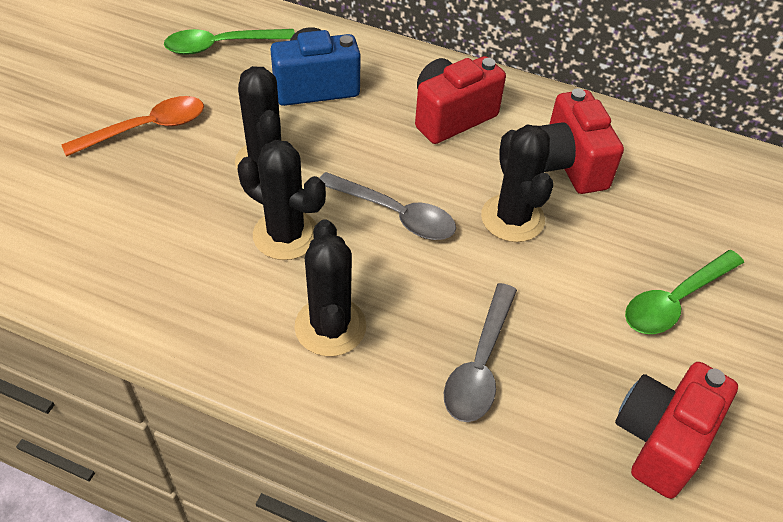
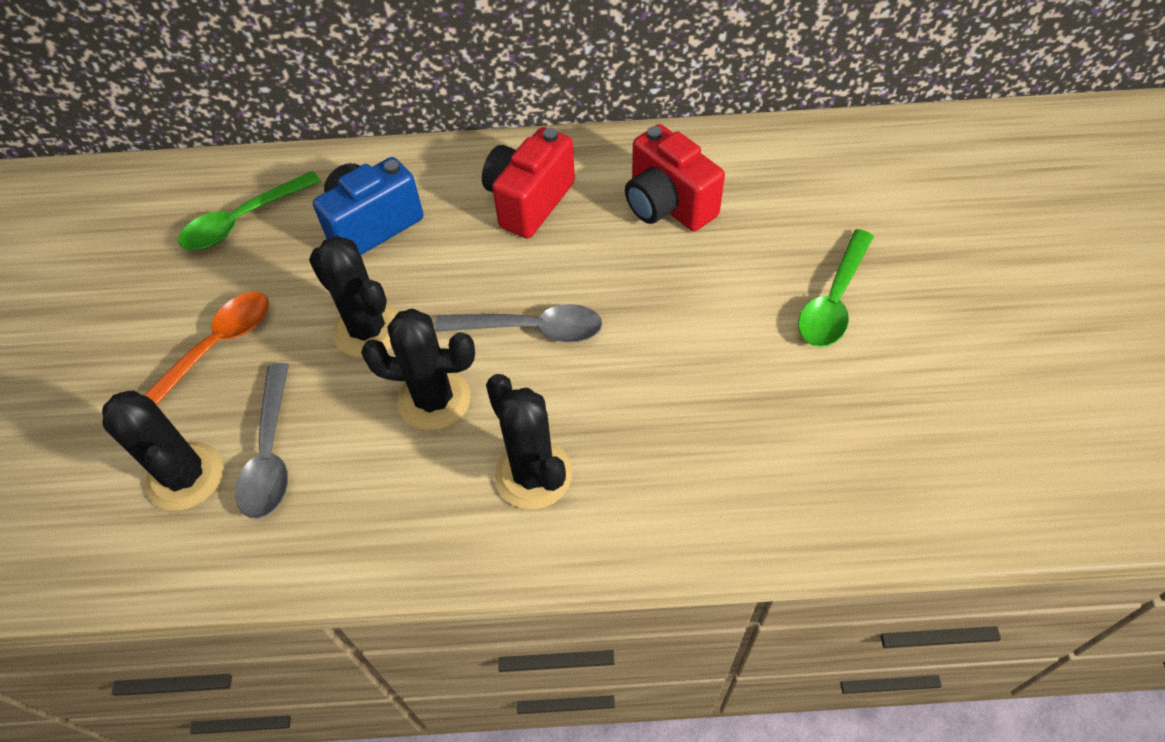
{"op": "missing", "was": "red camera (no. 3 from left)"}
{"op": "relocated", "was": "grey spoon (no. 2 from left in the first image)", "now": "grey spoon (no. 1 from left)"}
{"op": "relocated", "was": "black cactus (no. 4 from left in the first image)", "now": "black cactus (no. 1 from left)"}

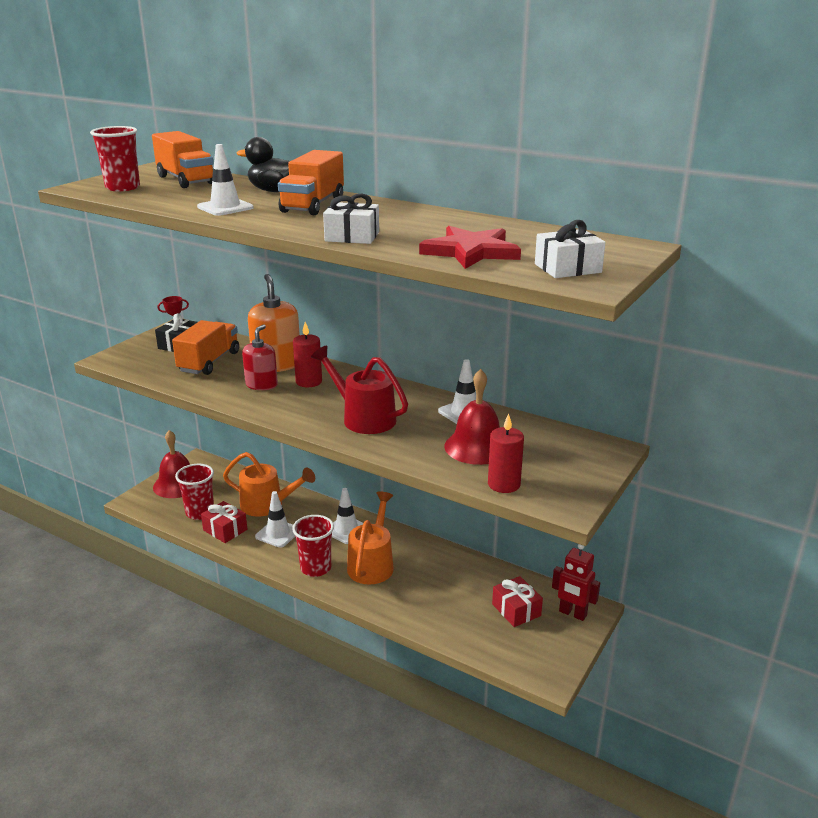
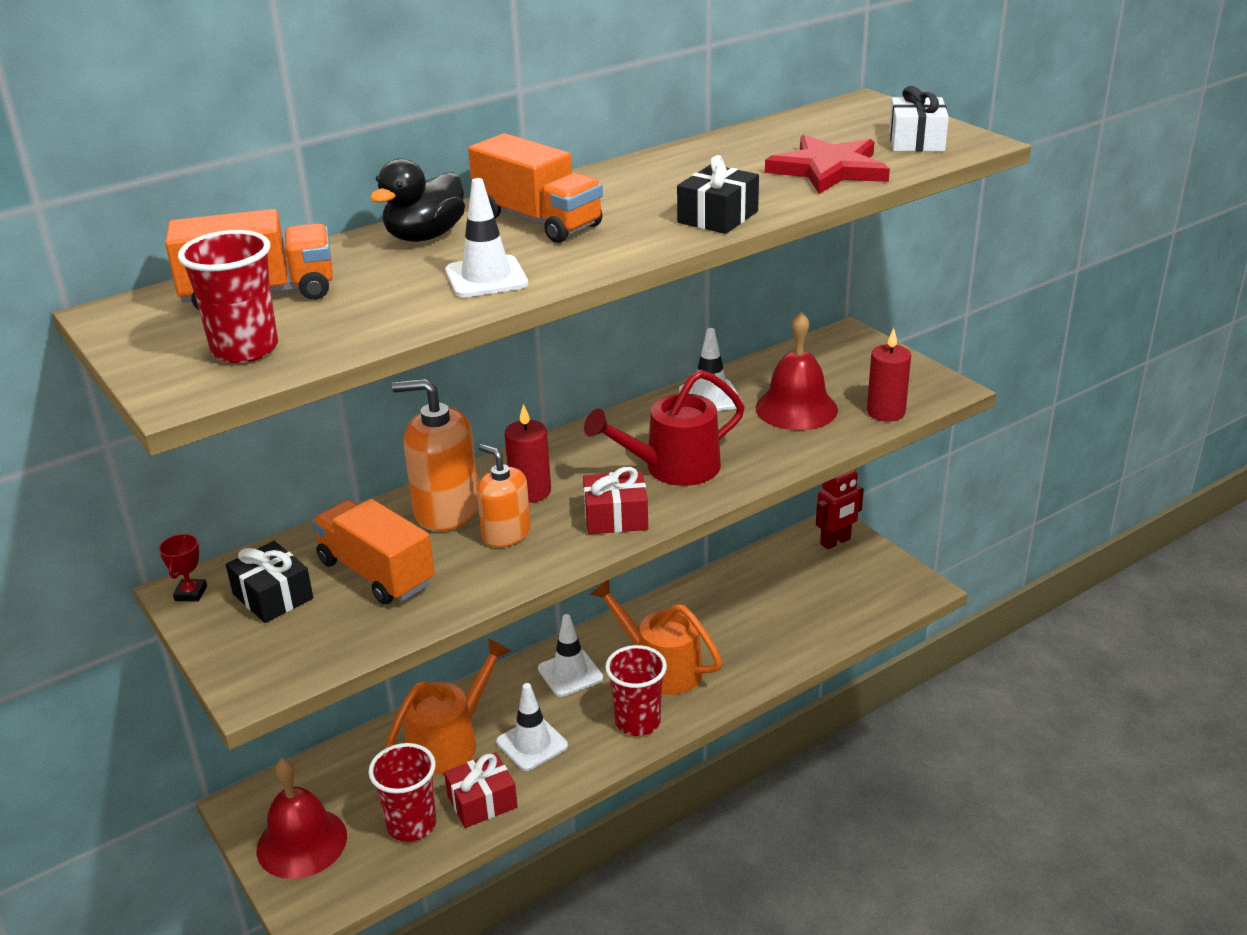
{"op": "relocated", "was": "red gift (no. 2 from left)"}
{"op": "colour", "was": "red soap dispenser", "now": "orange soap dispenser (no. 2 from left)"}
{"op": "colour", "was": "white gift (no. 1 from left)", "now": "black gift (no. 2 from left)"}

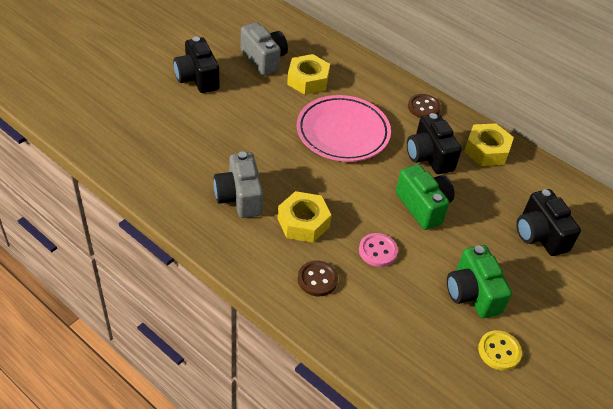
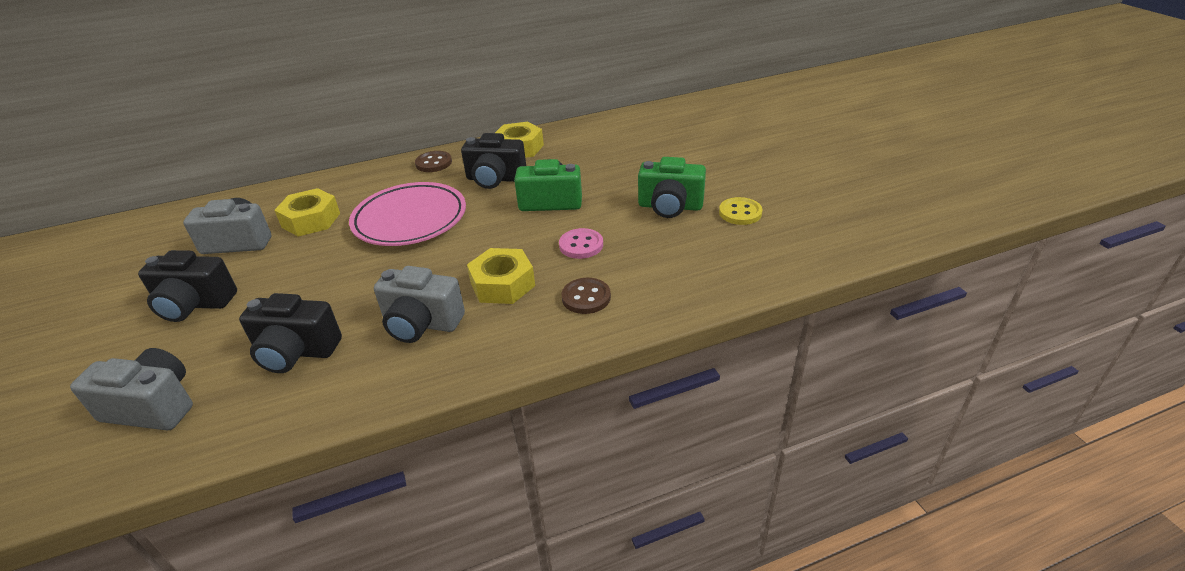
{"op": "appeared", "now": "grey camera (no. 1 from left)"}
{"op": "relocated", "was": "black camera (no. 3 from left in the first image)", "now": "black camera (no. 2 from left)"}

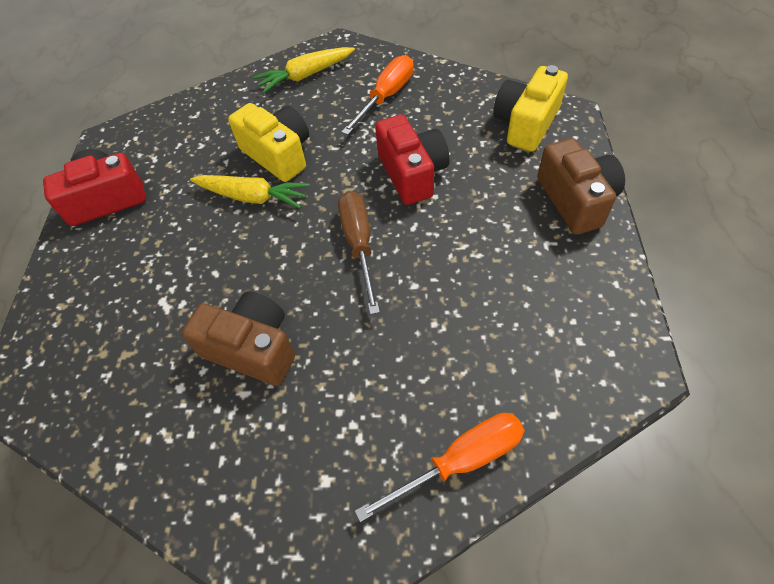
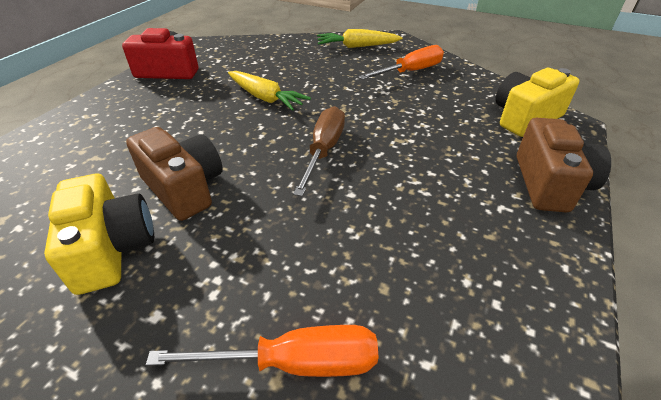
{"op": "missing", "was": "red camera (no. 2 from left)"}
{"op": "relocated", "was": "yellow camera (no. 1 from left)"}

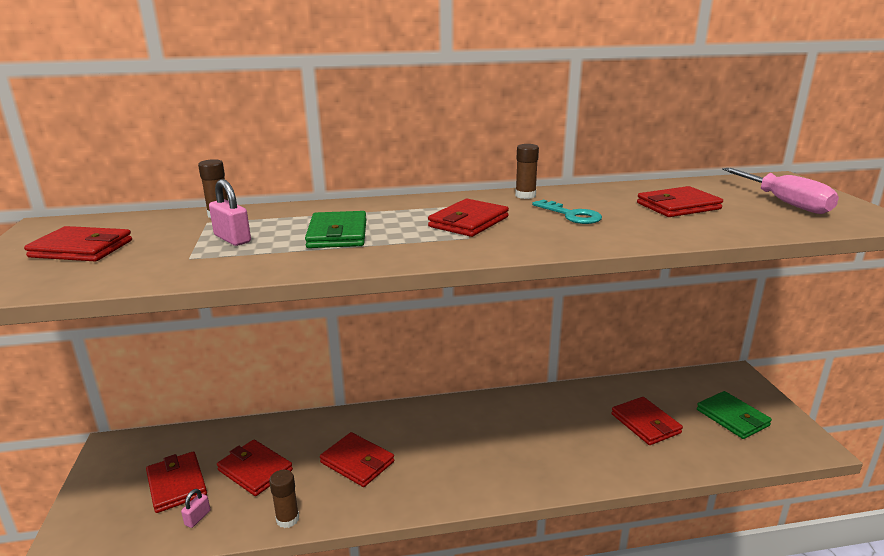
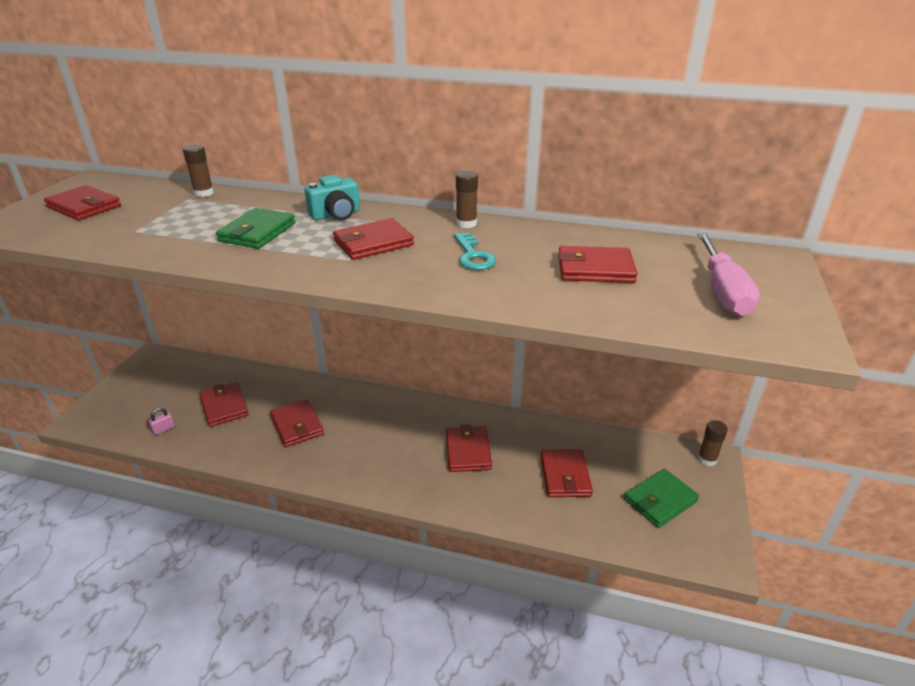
{"op": "missing", "was": "pink padlock (no. 2 from left)"}
{"op": "appeared", "now": "turquoise camera"}
{"op": "relocated", "was": "red wallet (no. 2 from left in the first image)", "now": "red wallet (no. 5 from left)"}
{"op": "relocated", "was": "brown glue stick (no. 2 from left in the first image)", "now": "brown glue stick (no. 3 from left)"}
{"op": "spun", "was": "green wallet (no. 2 from left)", "clockwise": 60}

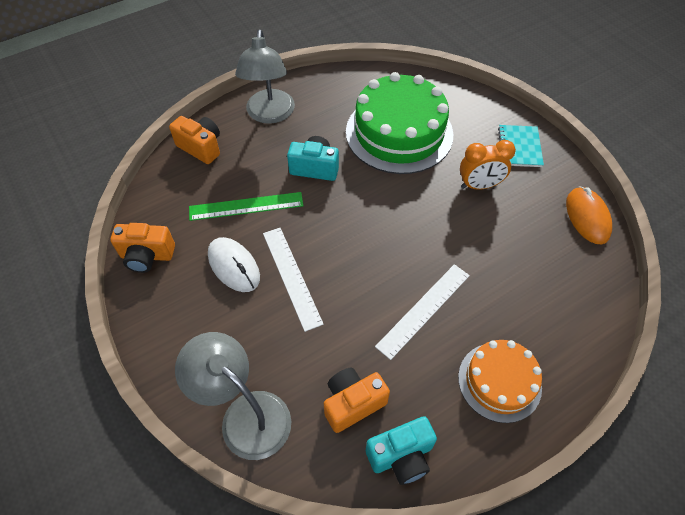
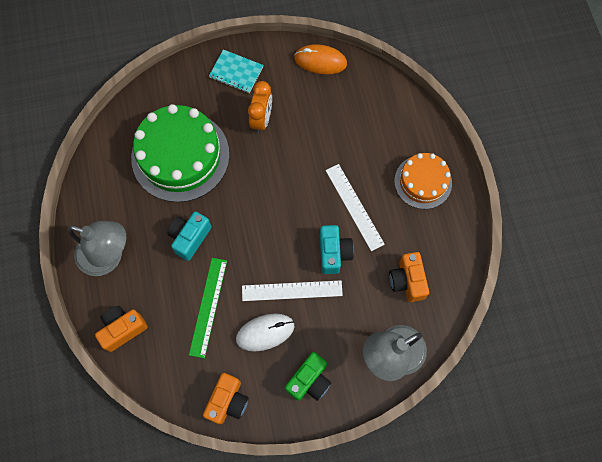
{"op": "appeared", "now": "green camera"}
{"op": "relocated", "was": "turquoise camera (no. 2 from left)"}

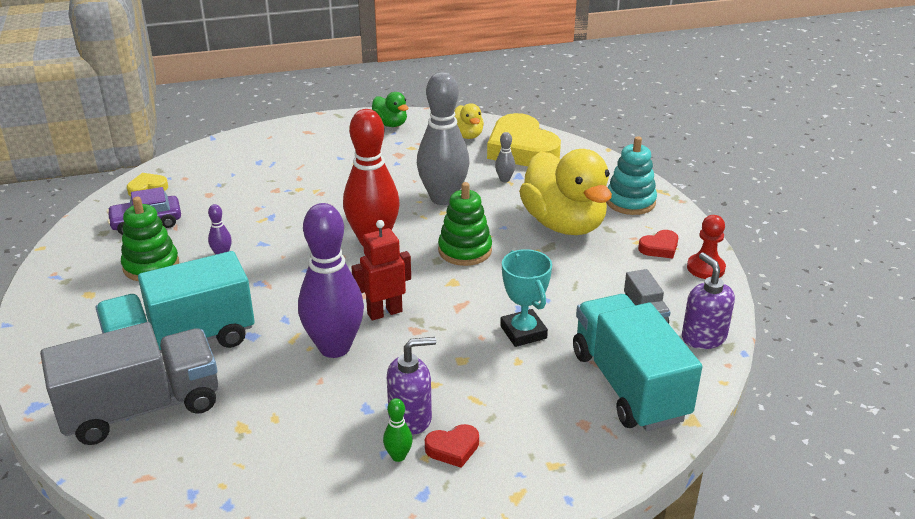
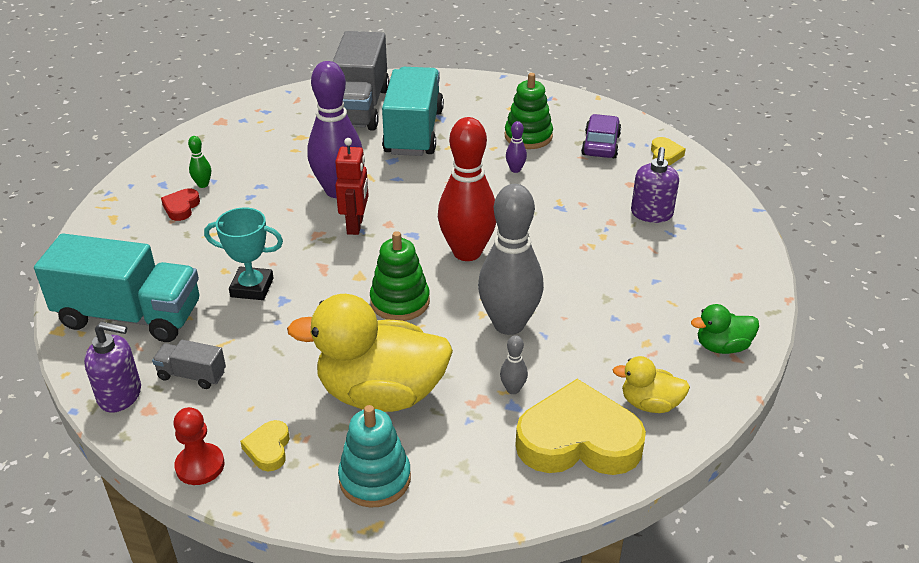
{"op": "relocated", "was": "purple soap dispenser (no. 1 from left in the first image)", "now": "purple soap dispenser (no. 2 from left)"}
{"op": "colour", "was": "red heart (no. 2 from left)", "now": "yellow heart (no. 1 from left)"}

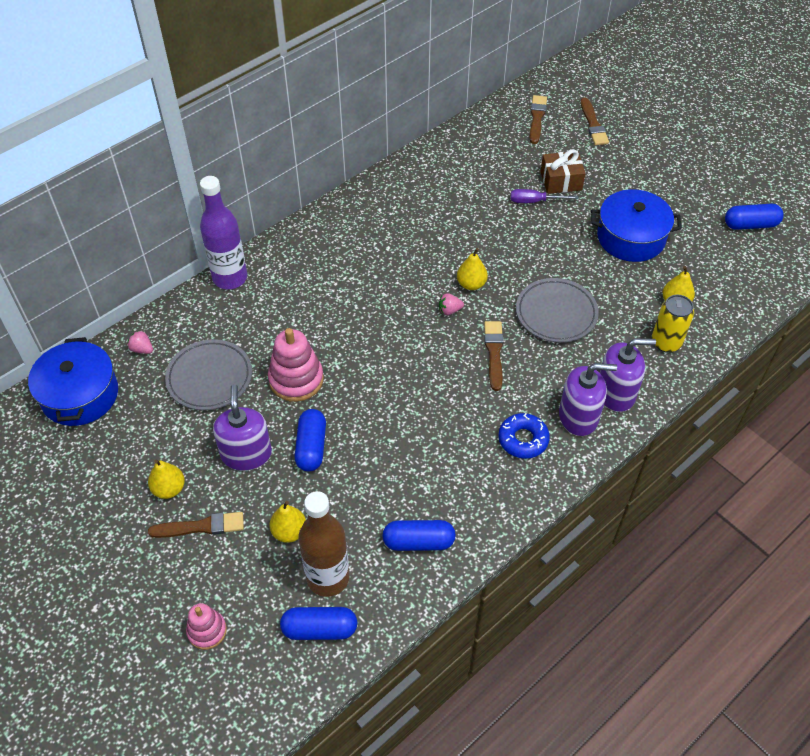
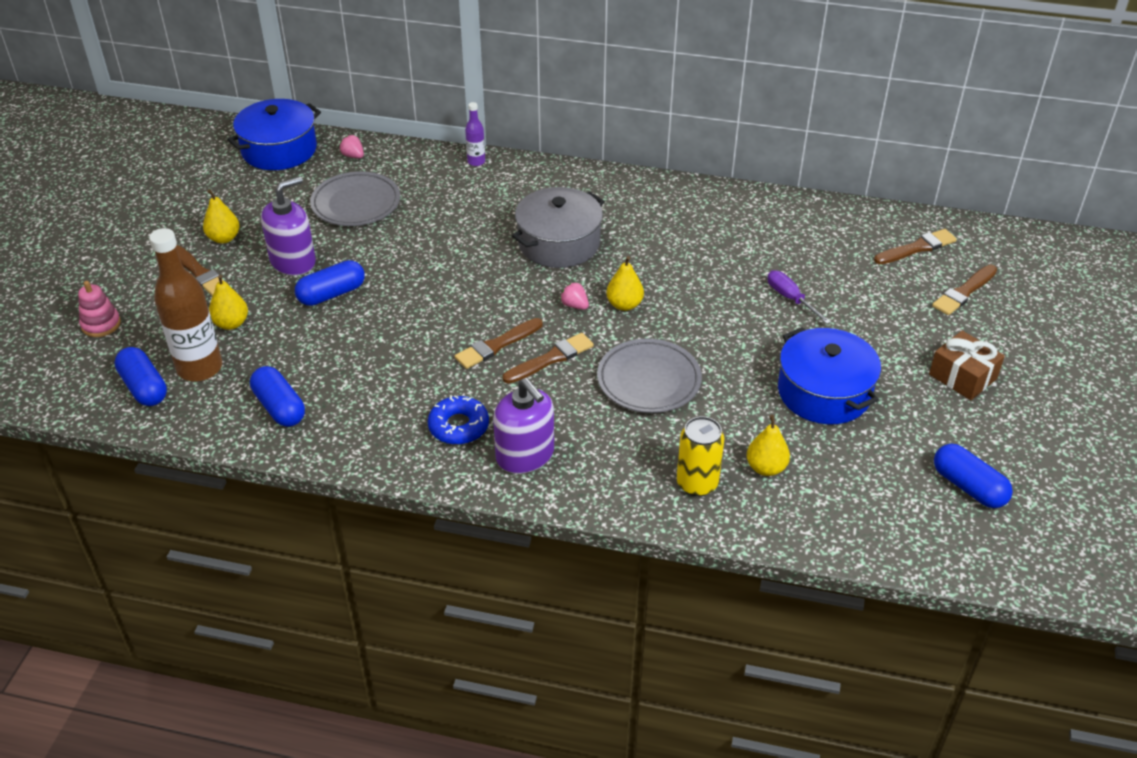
{"op": "missing", "was": "pink stacking toy (no. 2 from left)"}
{"op": "missing", "was": "purple soap dispenser (no. 3 from left)"}
{"op": "appeared", "now": "brown brush (no. 2 from left)"}
{"op": "appeared", "now": "grey pot"}
{"op": "relocated", "was": "brown gift"}
{"op": "spun", "was": "pink strawberry (no. 1 from left)", "clockwise": -45}
{"op": "size", "was": "purple bottle", "ratio": 0.48}

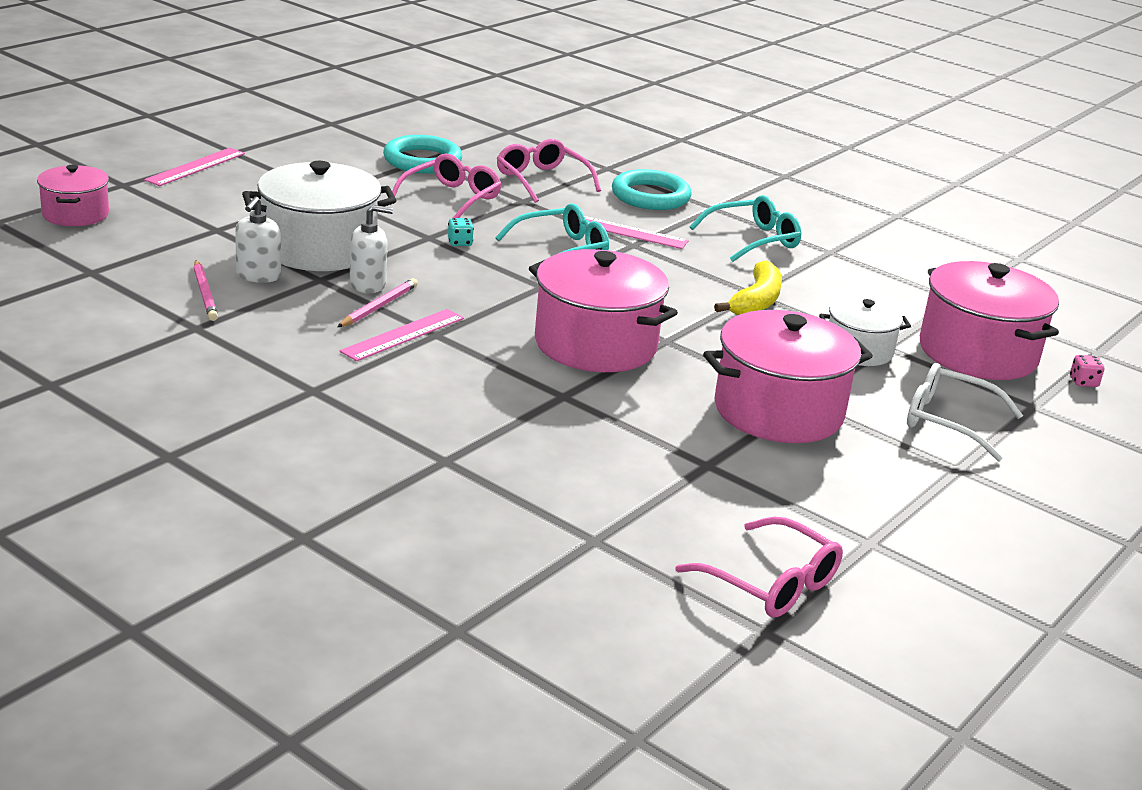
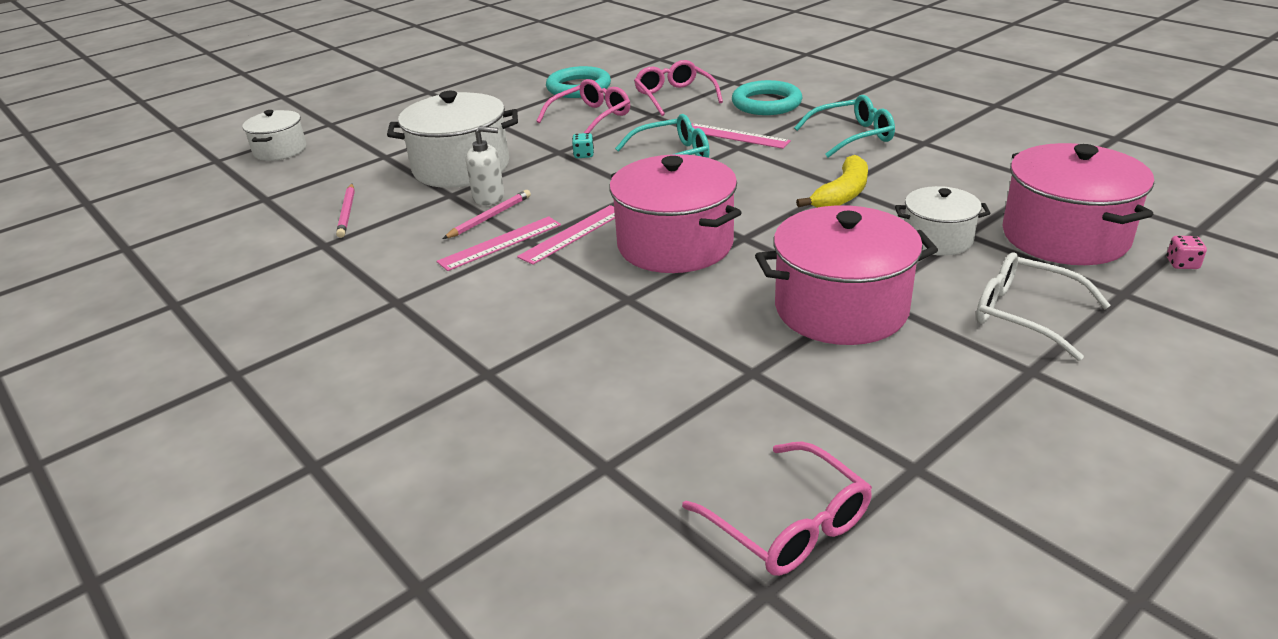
{"op": "missing", "was": "white soap dispenser (no. 1 from left)"}
{"op": "relocated", "was": "pink ruler (no. 1 from left in the first image)", "now": "pink ruler (no. 2 from left)"}
{"op": "colour", "was": "pink pot (no. 1 from left)", "now": "white pot (no. 1 from left)"}

